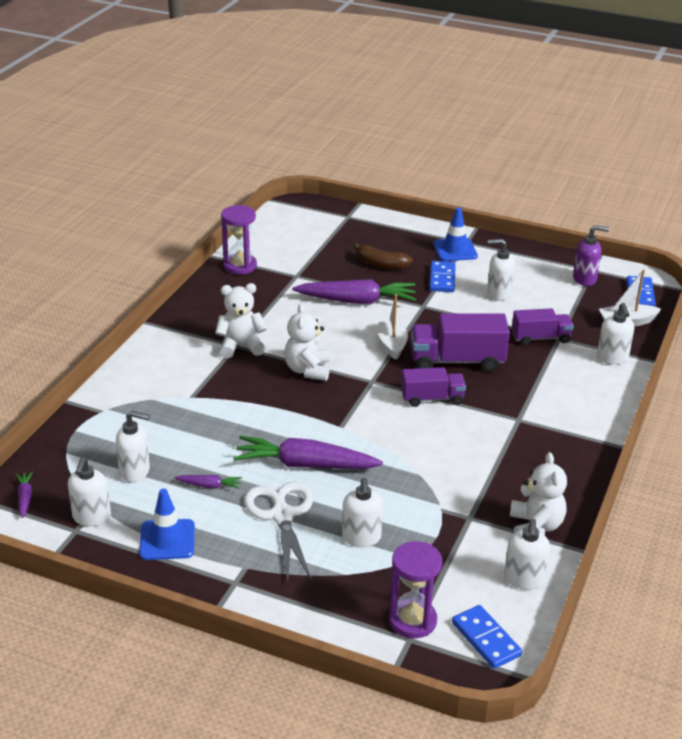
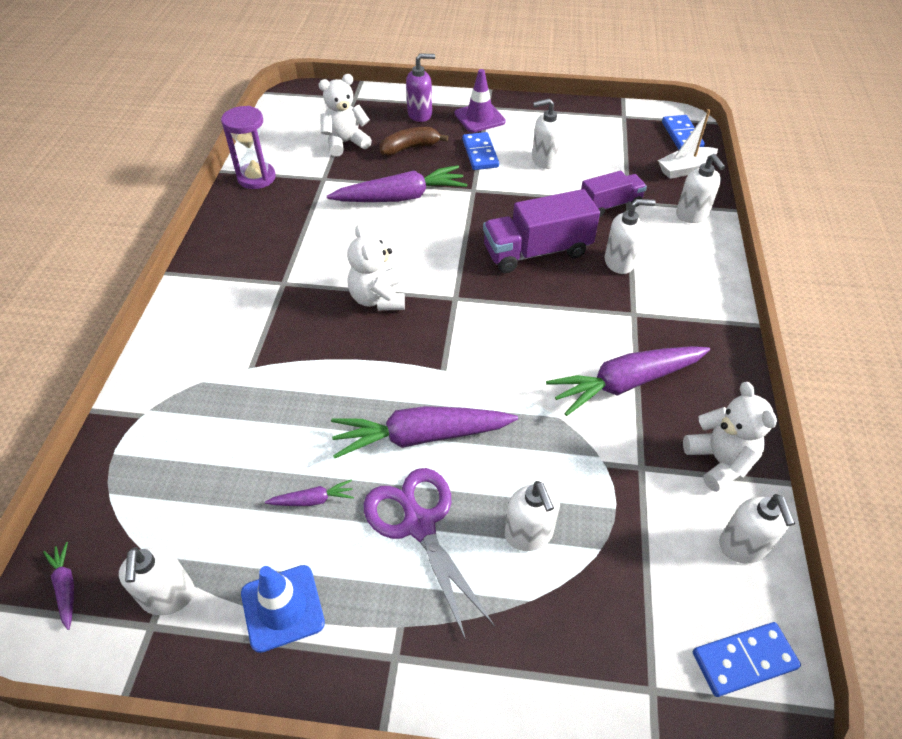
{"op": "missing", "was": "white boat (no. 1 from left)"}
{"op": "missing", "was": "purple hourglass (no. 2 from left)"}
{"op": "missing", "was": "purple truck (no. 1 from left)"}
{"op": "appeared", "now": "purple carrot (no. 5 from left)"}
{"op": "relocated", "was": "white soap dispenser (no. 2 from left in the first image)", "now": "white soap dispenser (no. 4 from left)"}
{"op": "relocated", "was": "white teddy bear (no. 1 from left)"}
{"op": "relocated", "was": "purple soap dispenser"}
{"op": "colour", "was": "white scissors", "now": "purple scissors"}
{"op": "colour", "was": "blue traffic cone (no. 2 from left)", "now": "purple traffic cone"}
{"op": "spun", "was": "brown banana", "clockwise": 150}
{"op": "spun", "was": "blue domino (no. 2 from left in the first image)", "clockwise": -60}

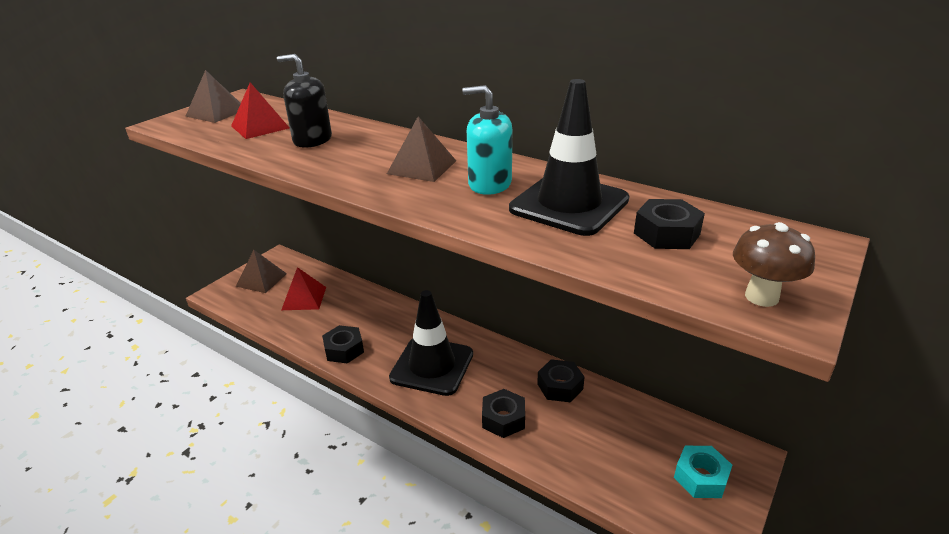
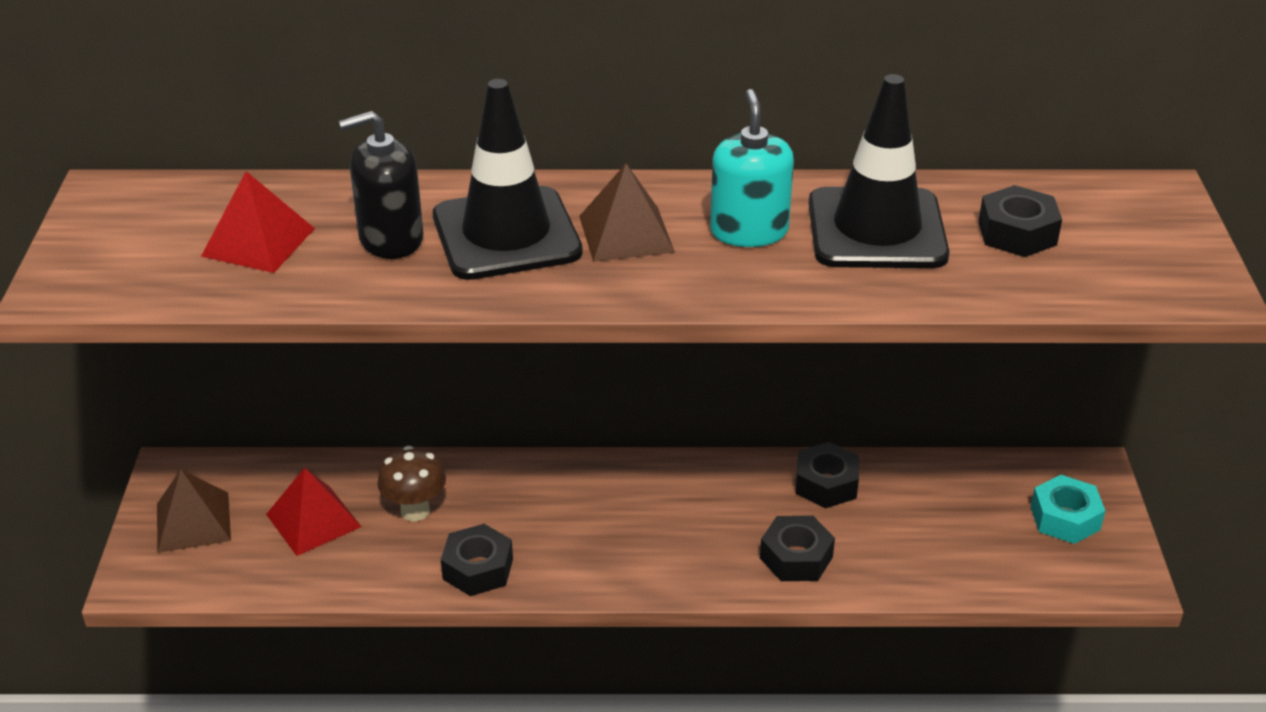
{"op": "missing", "was": "brown pyramid (no. 1 from left)"}
{"op": "relocated", "was": "black traffic cone (no. 1 from left)"}
{"op": "relocated", "was": "brown mushroom"}
{"op": "spun", "was": "turquoise soap dispenser", "clockwise": 105}

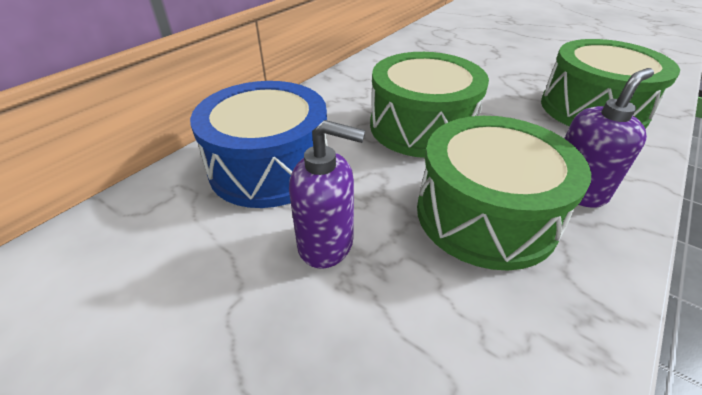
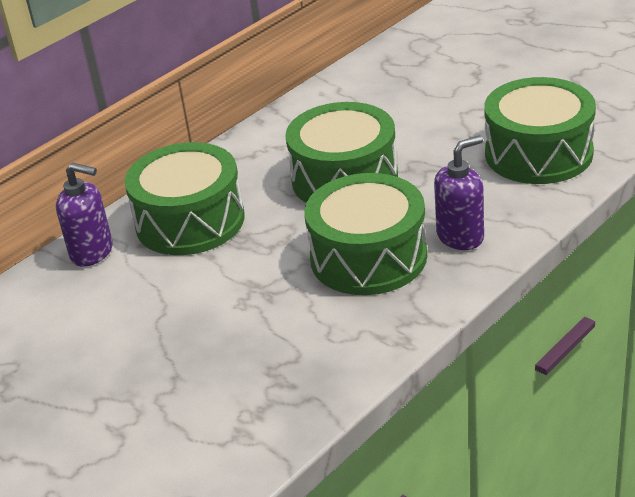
{"op": "relocated", "was": "purple soap dispenser (no. 1 from left)"}
{"op": "colour", "was": "blue drum", "now": "green drum (no. 1 from left)"}

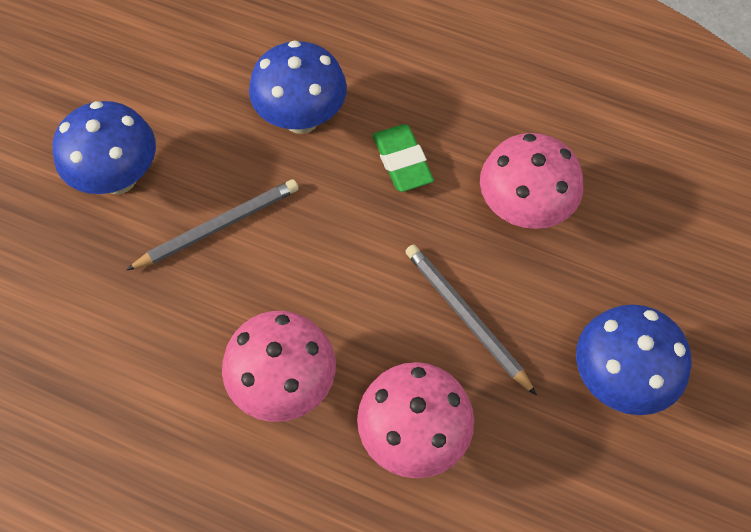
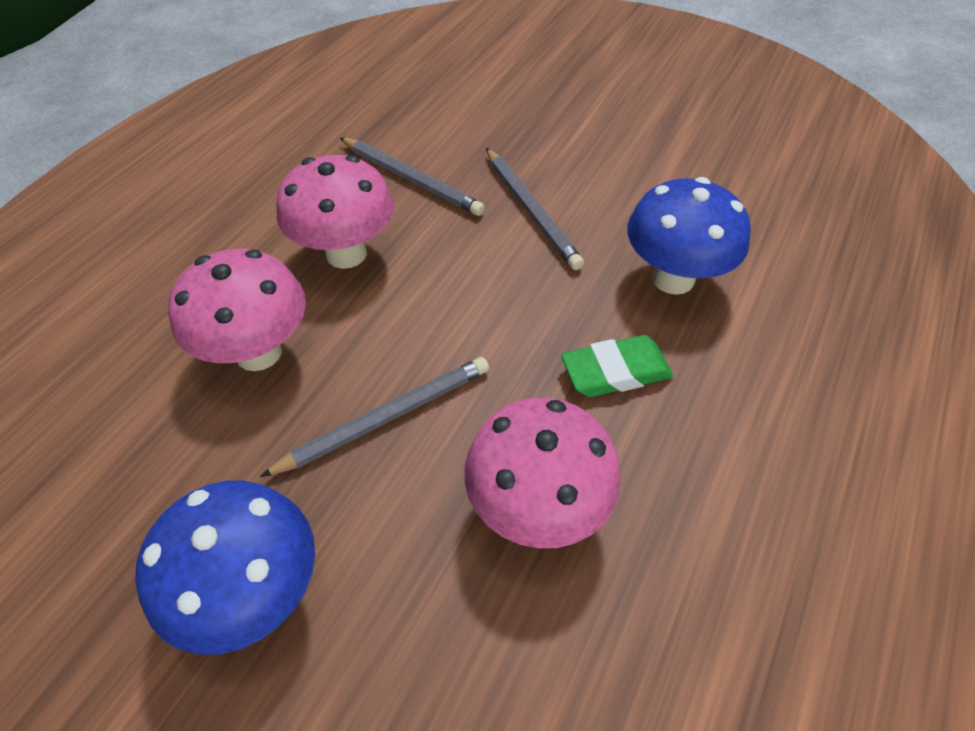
{"op": "missing", "was": "blue mushroom (no. 1 from left)"}
{"op": "appeared", "now": "grey pencil (no. 2 from left)"}

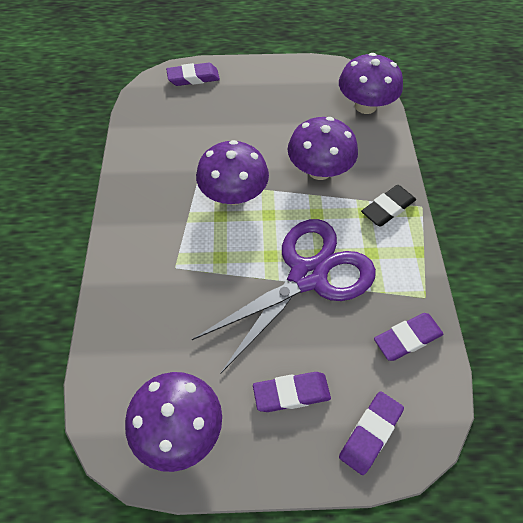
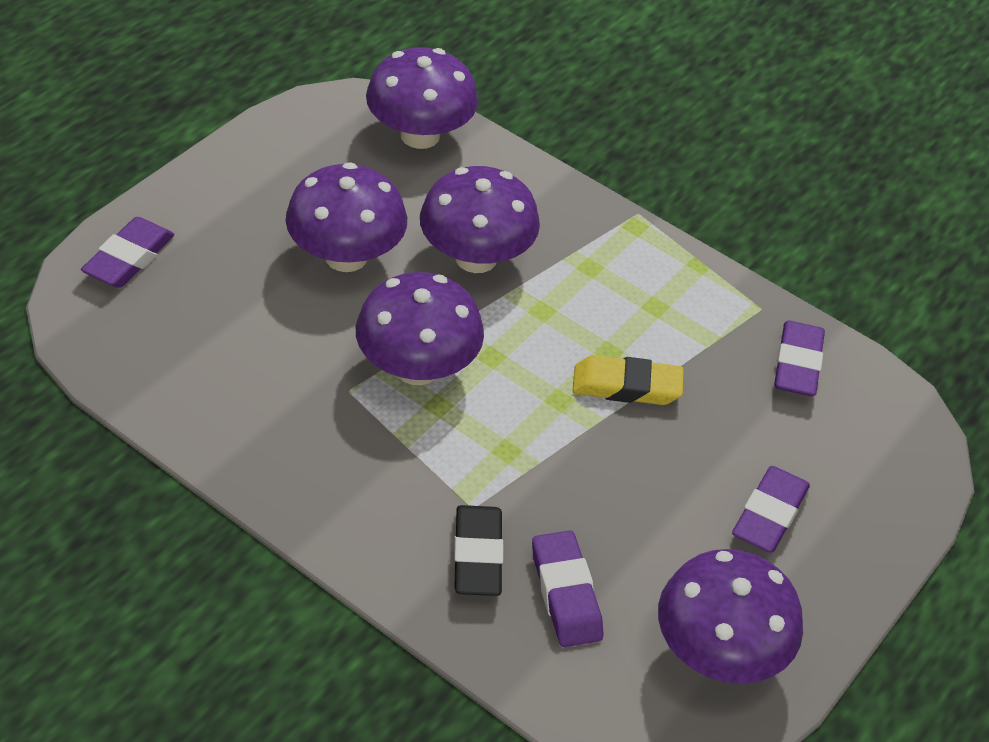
{"op": "appeared", "now": "purple mushroom (no. 1 from left)"}
{"op": "relocated", "was": "purple eraser (no. 3 from left in the first image)", "now": "purple eraser (no. 2 from left)"}
{"op": "relocated", "was": "black eraser"}
{"op": "exchanged", "was": "purple scissors", "now": "yellow eraser"}

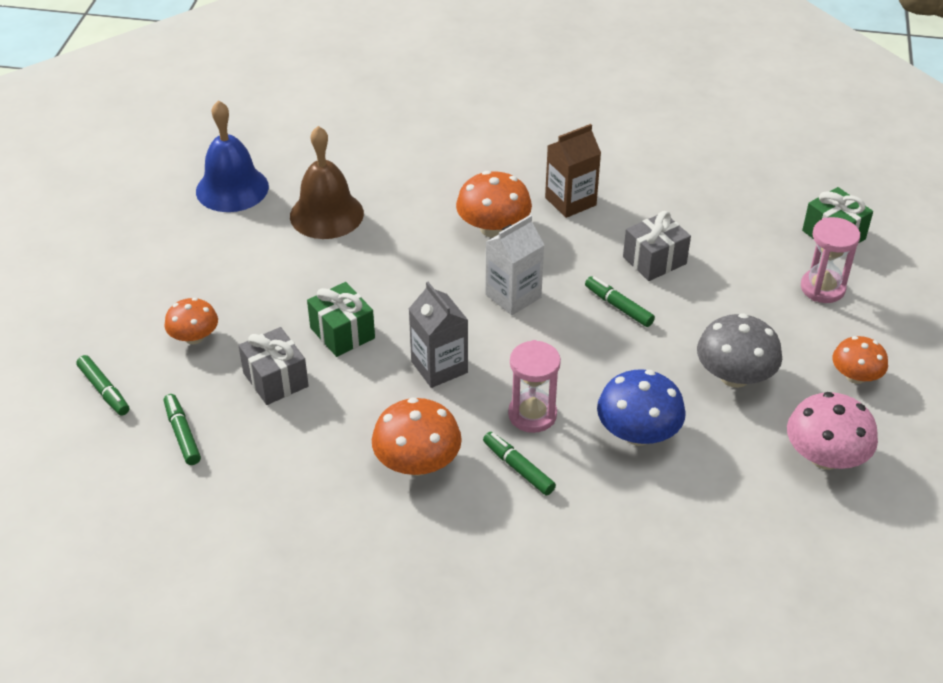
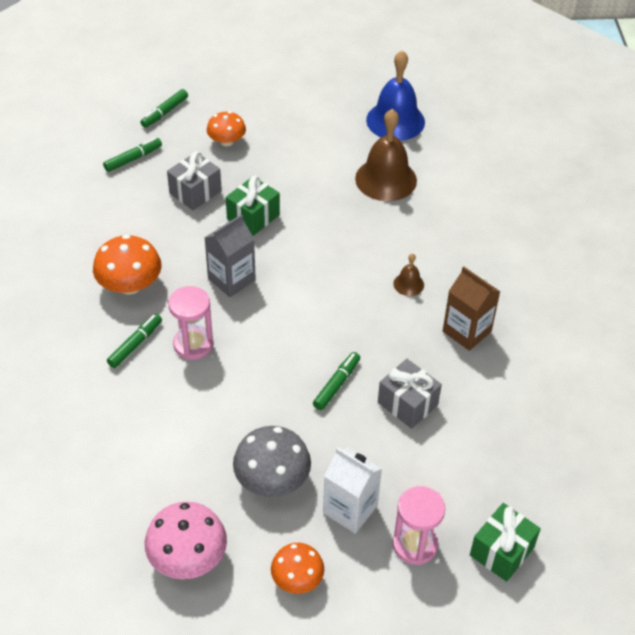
{"op": "missing", "was": "blue mushroom"}
{"op": "relocated", "was": "white carton"}
{"op": "exchanged", "was": "orange mushroom (no. 3 from left)", "now": "brown bell (no. 2 from left)"}

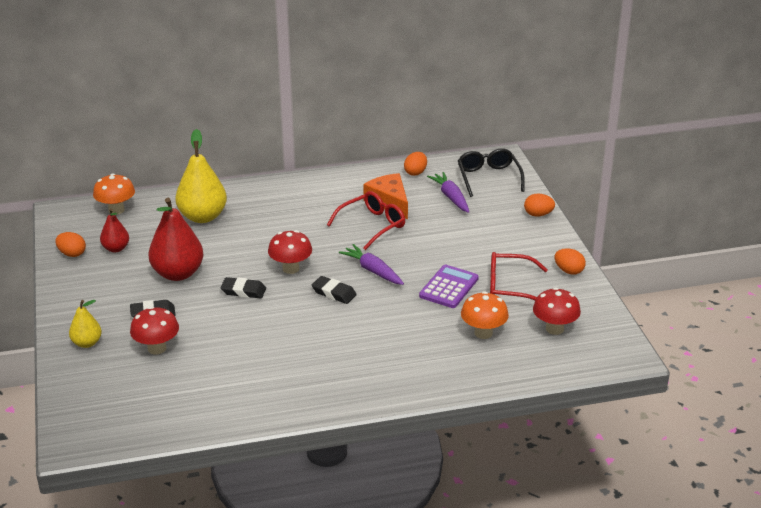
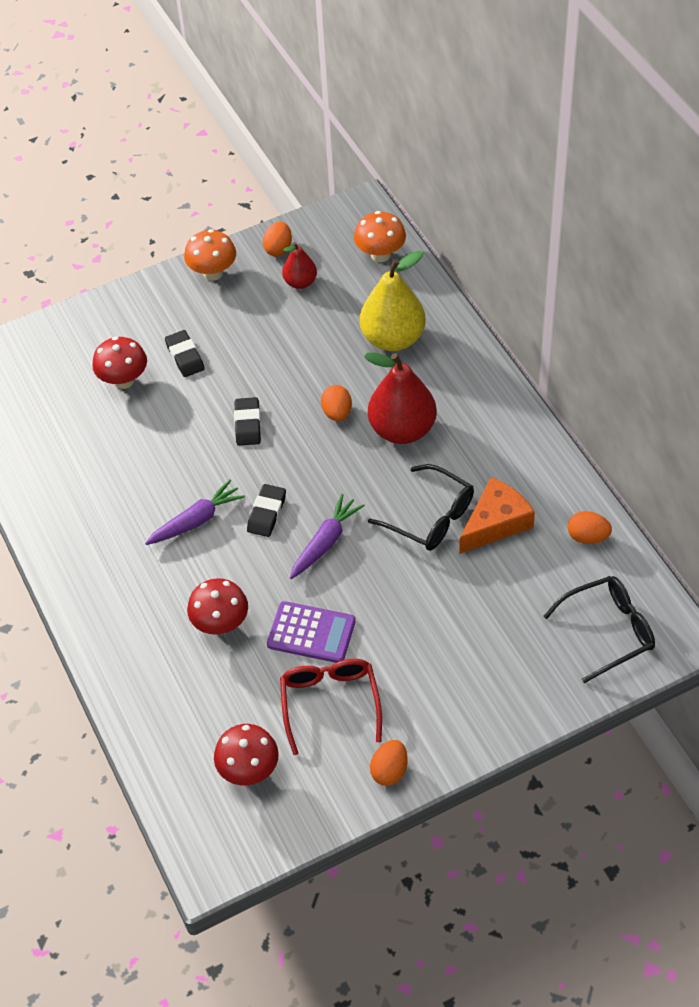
{"op": "missing", "was": "yellow pear (no. 1 from left)"}
{"op": "relocated", "was": "red pear (no. 2 from left)"}
{"op": "relocated", "was": "red mushroom (no. 2 from left)"}
{"op": "relocated", "was": "purple carrot (no. 2 from left in the first image)", "now": "purple carrot (no. 1 from left)"}
{"op": "relocated", "was": "orange mushroom (no. 2 from left in the first image)", "now": "orange mushroom (no. 1 from left)"}
{"op": "relocated", "was": "orange egg (no. 3 from left in the first image)", "now": "orange egg (no. 2 from left)"}
{"op": "colour", "was": "red glasses (no. 1 from left)", "now": "black glasses (no. 1 from left)"}

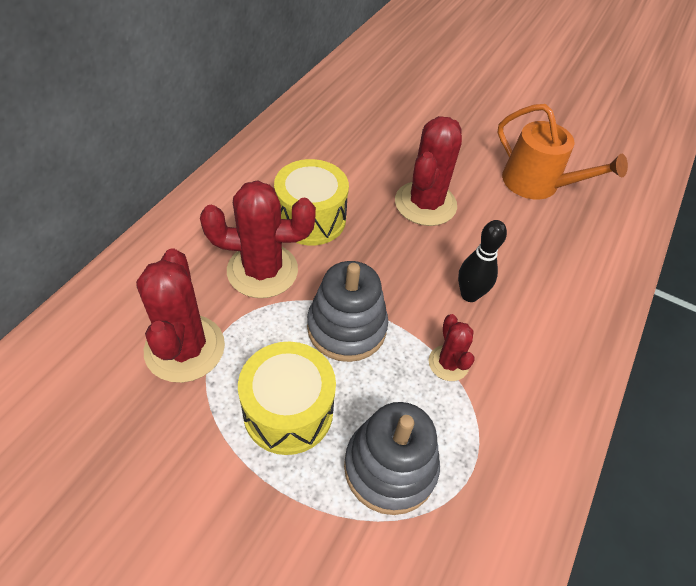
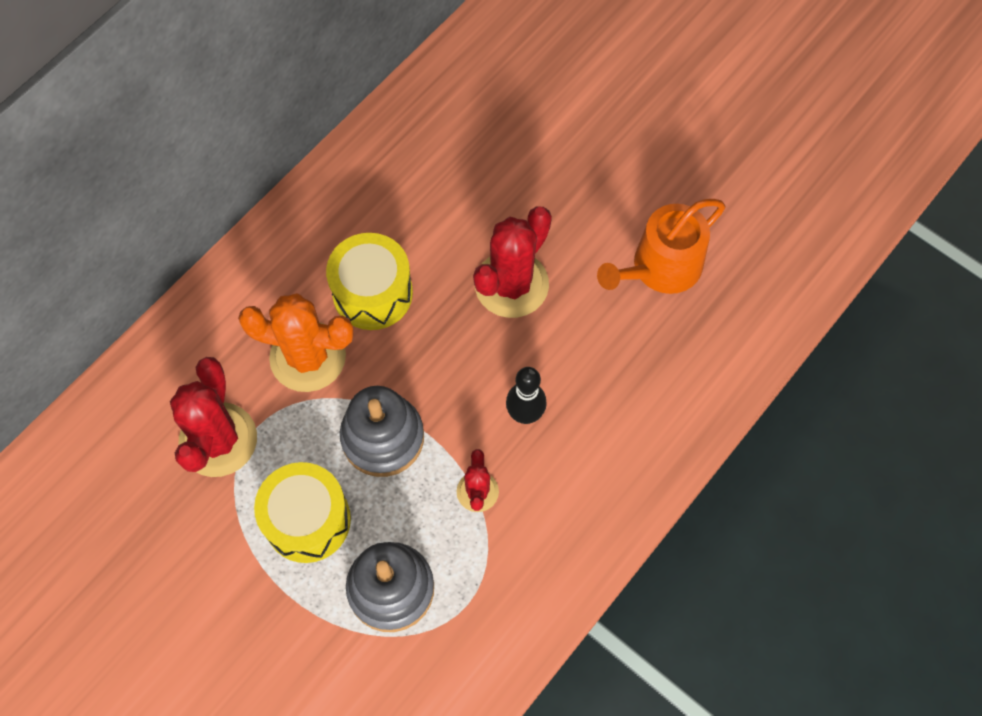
{"op": "colour", "was": "red cactus (no. 2 from left)", "now": "orange cactus"}
{"op": "spun", "was": "orange watering can", "clockwise": 90}

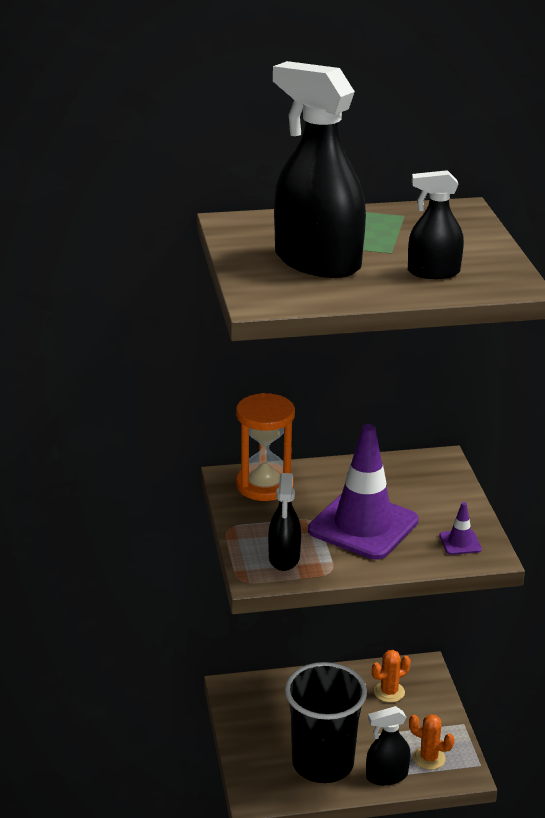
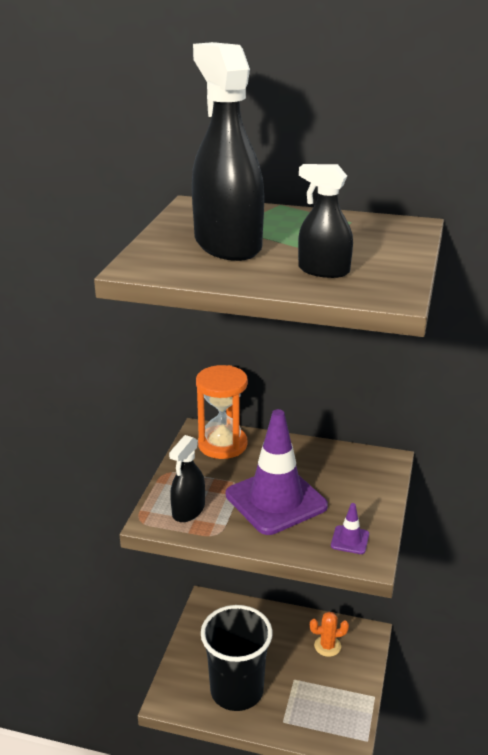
{"op": "missing", "was": "black spray bottle (no. 3 from left)"}
{"op": "missing", "was": "orange cactus (no. 2 from left)"}

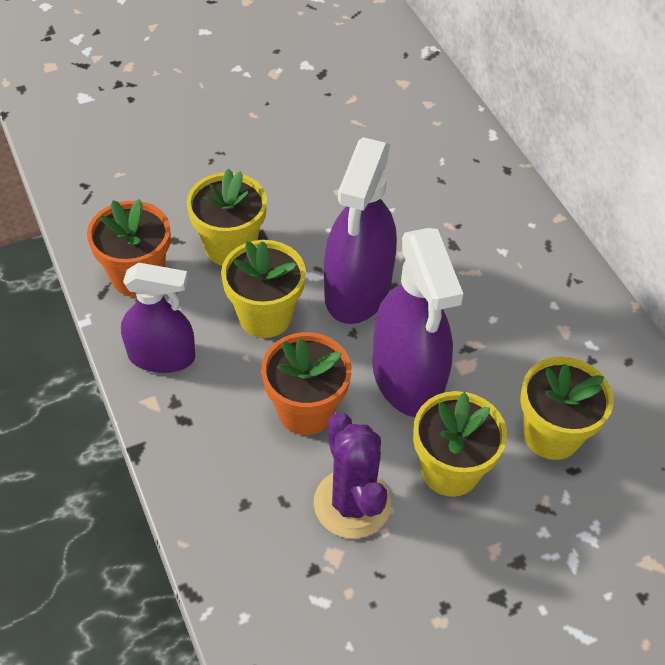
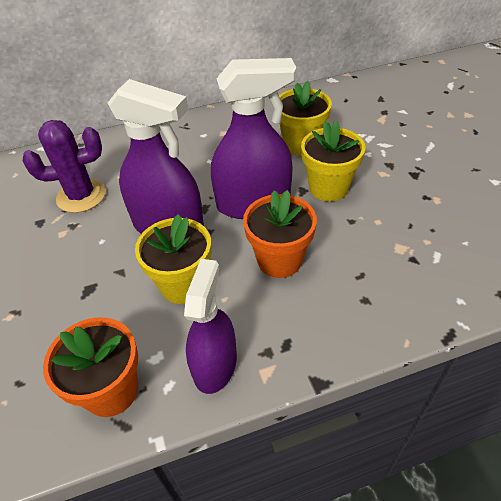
{"op": "missing", "was": "yellow flower pot (no. 1 from left)"}
{"op": "relocated", "was": "purple cactus"}

